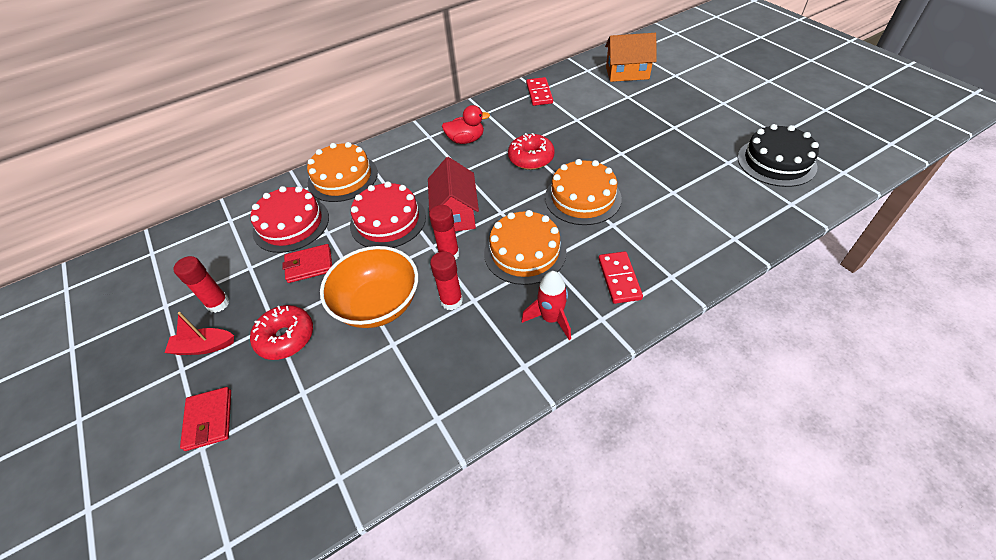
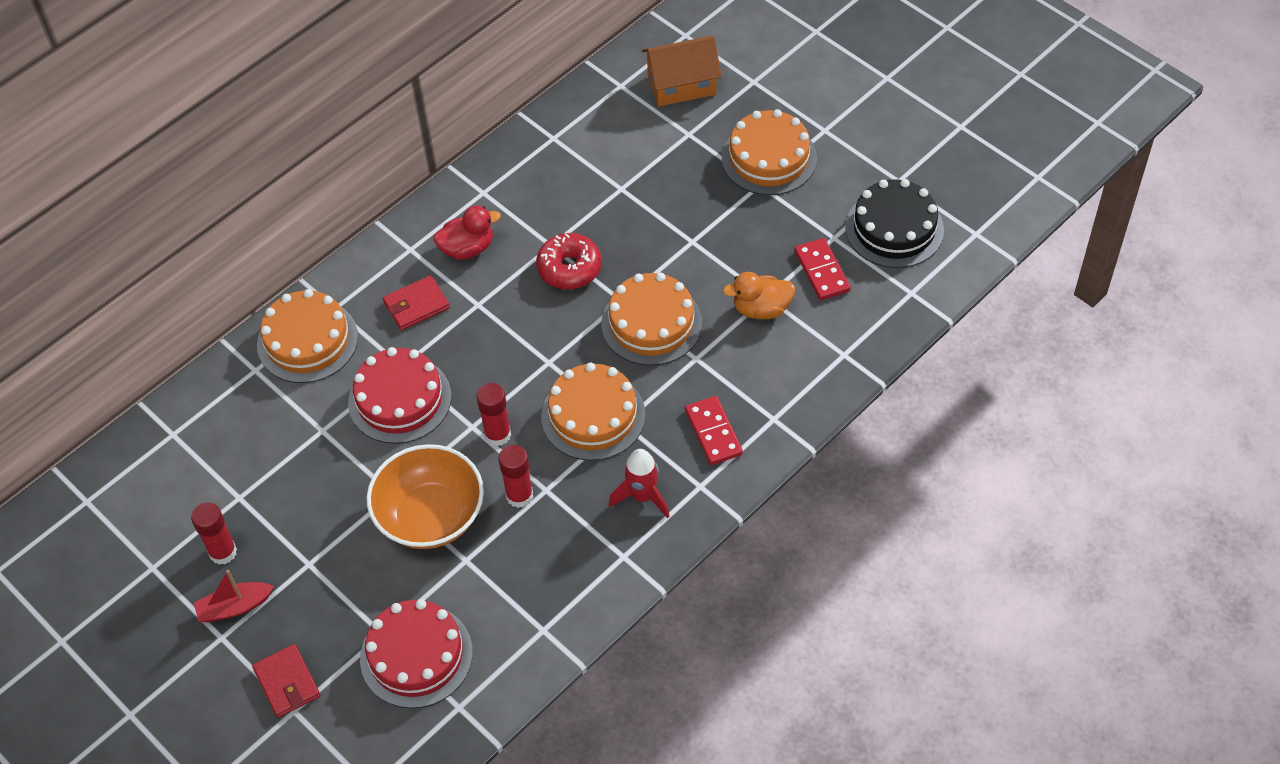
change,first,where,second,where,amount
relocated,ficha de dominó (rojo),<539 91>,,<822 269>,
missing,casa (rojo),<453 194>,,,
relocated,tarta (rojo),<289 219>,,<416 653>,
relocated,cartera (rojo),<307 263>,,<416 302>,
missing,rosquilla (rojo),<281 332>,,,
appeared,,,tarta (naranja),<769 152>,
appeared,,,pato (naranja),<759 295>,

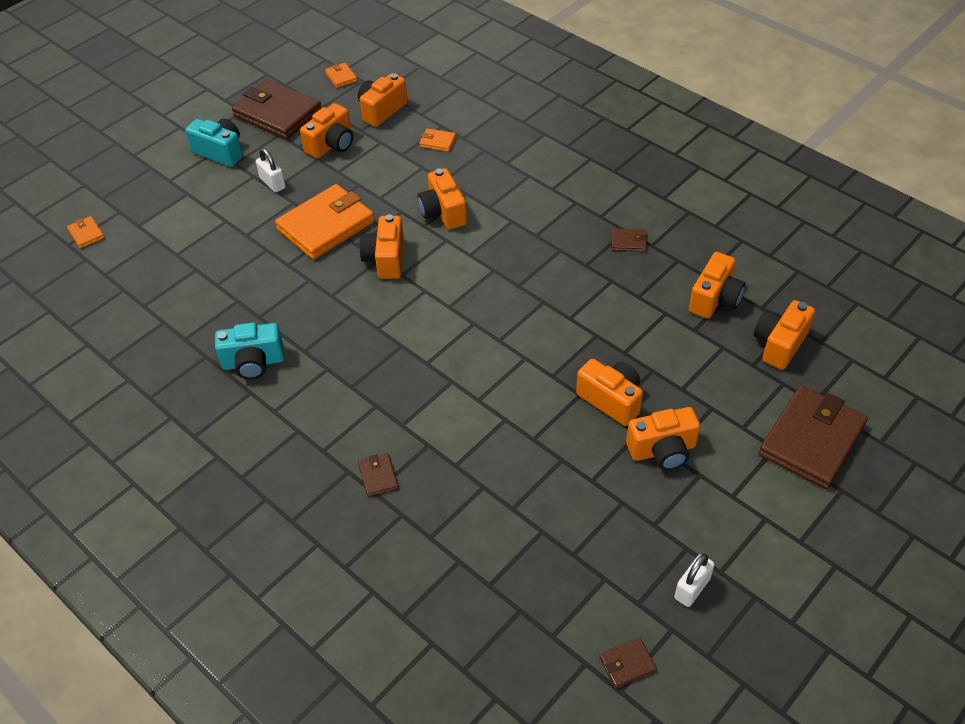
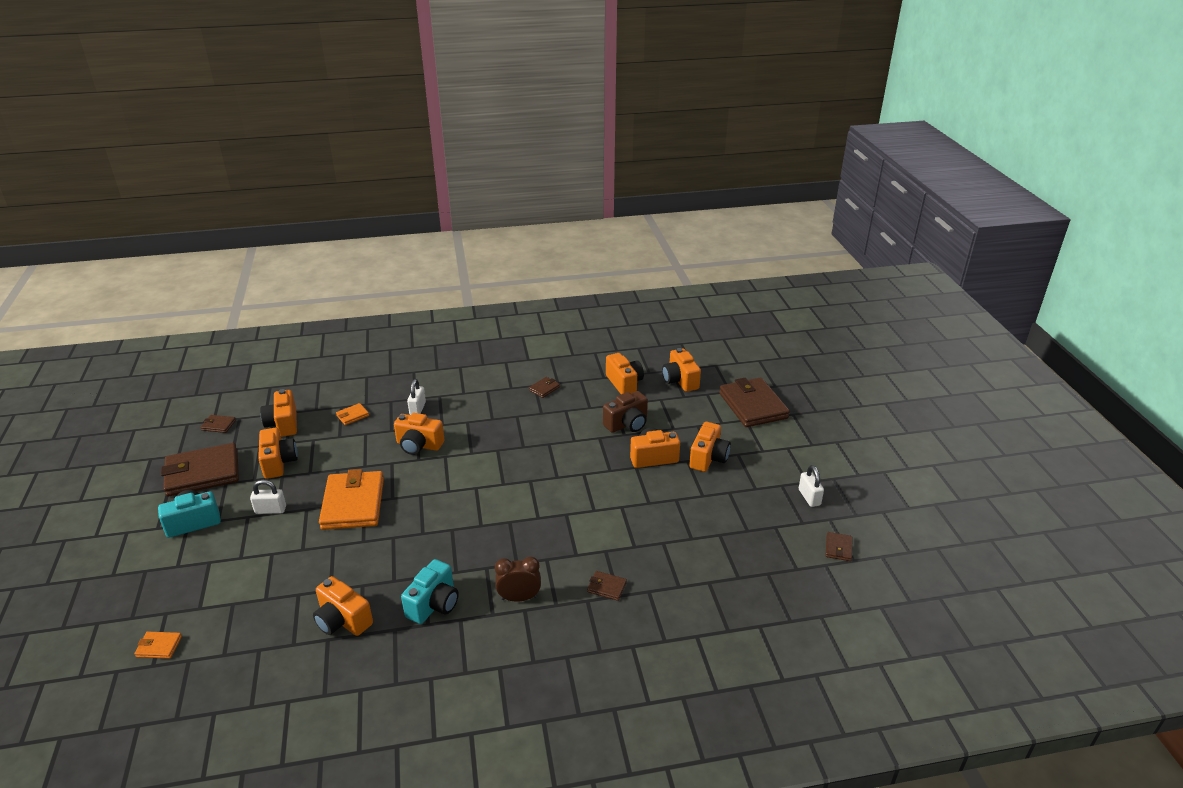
change,first,where,second,where,amount
colour,cartera (naranja),<341 75>,cartera (marrón),<218 424>,
relocated,cámara (naranja),<381 246>,,<343 606>,
appeared,,,candado (blanco),<416 397>,
appeared,,,cámara (marrón),<625 412>,
appeared,,,despertador (marrón),<518 579>,

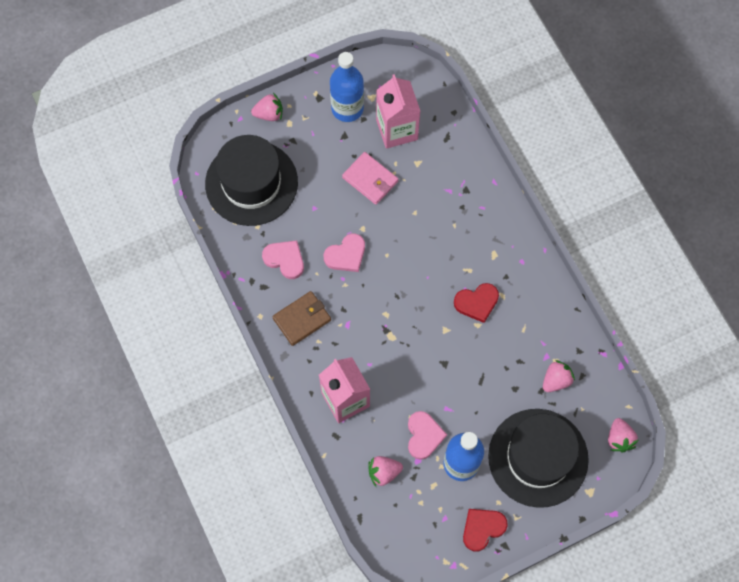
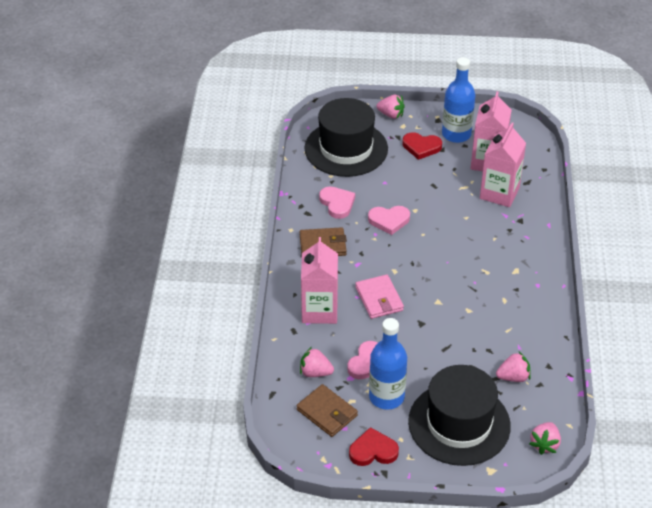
change,first,where,second,where,amount
relocated,cartera (rosa),<370 178>,,<379 296>,
relocated,corazón (rojo),<476 303>,,<422 146>,
appeared,,,cartón de leche (rosa),<503 165>,
appeared,,,cartera (marrón),<327 410>,

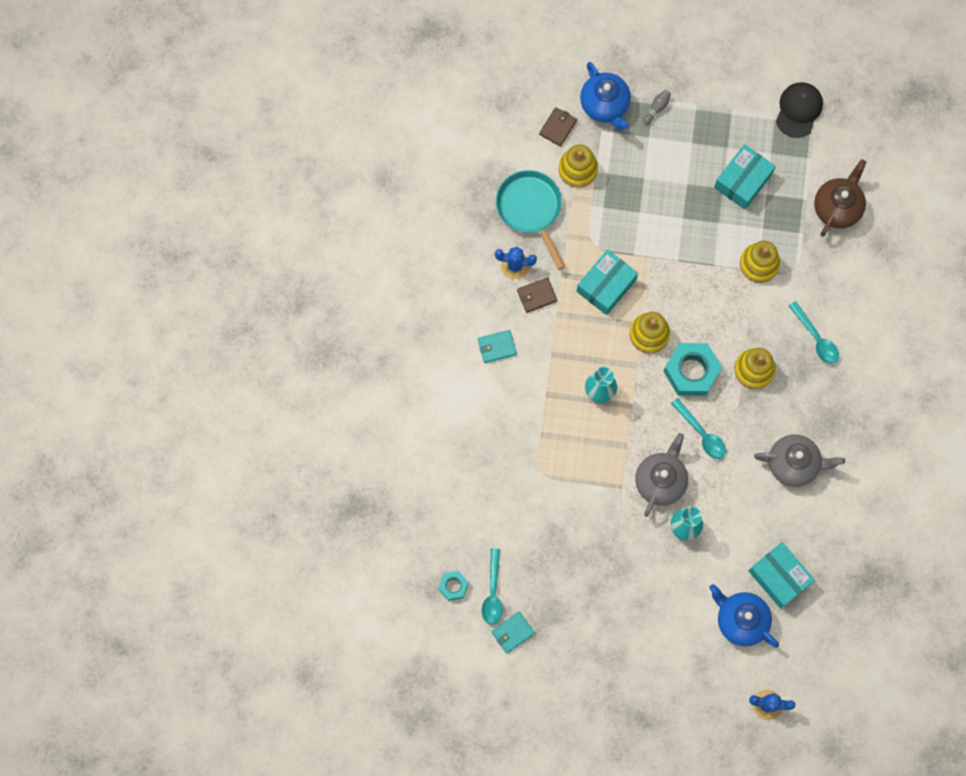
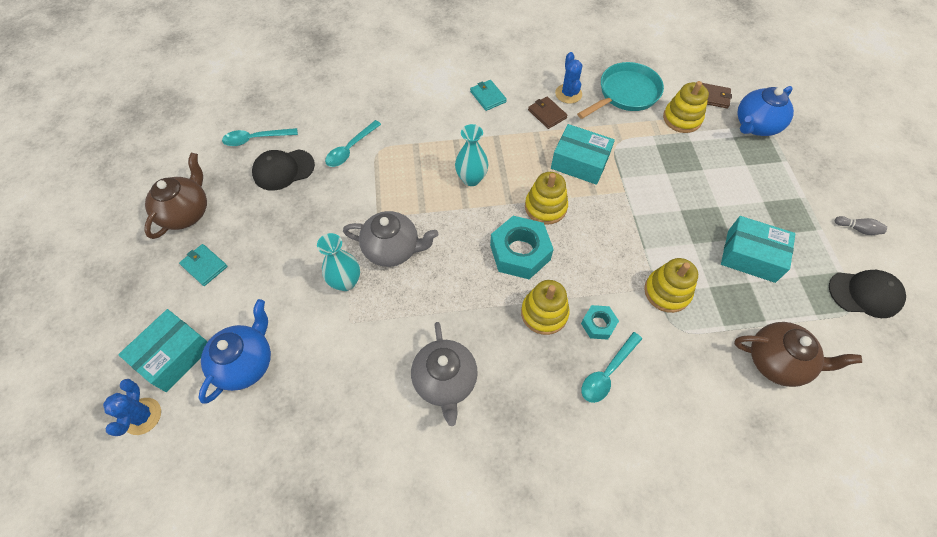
change,first,where,second,where,amount
relocated,bolo (gris),<657 107>,,<861 225>,
relocated,cuchara (turquesa),<698 428>,,<353 143>,
relocated,caja (turquesa),<782 575>,,<163 350>,
relocated,tuerca (turquesa),<453 586>,,<600 322>,
relocated,cartera (turquesa),<513 632>,,<203 265>,
appeared,,,gorra (negro),<283 170>,
appeared,,,tetera (marrón),<175 196>,

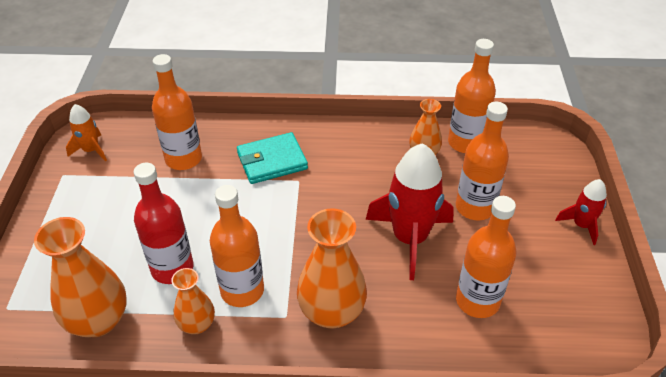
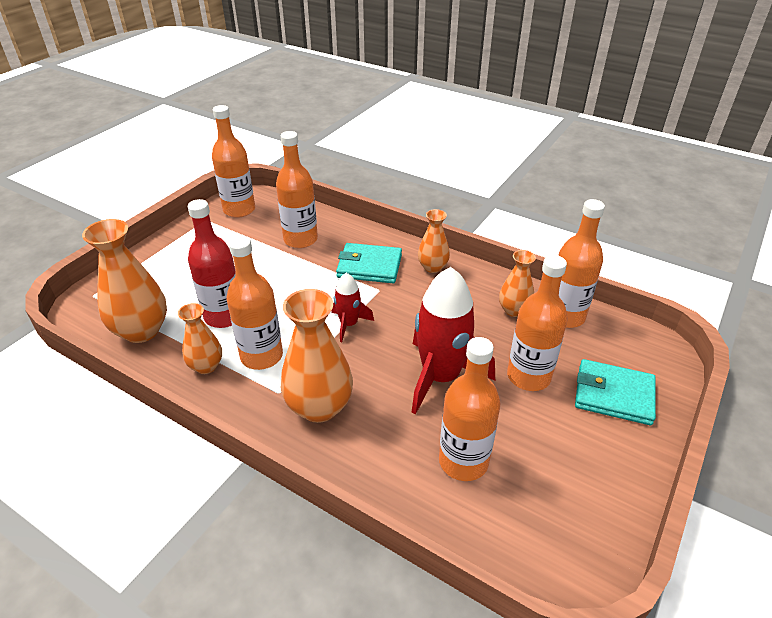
change,first,where,second,where,amount
exchanged,cohete (naranja),<86 132>,botella (naranja),<233 161>,
relocated,cohete (rojo),<581 212>,,<352 307>,
appeared,,,florero (naranja),<434 241>,
appeared,,,cartera (turquesa),<615 392>,

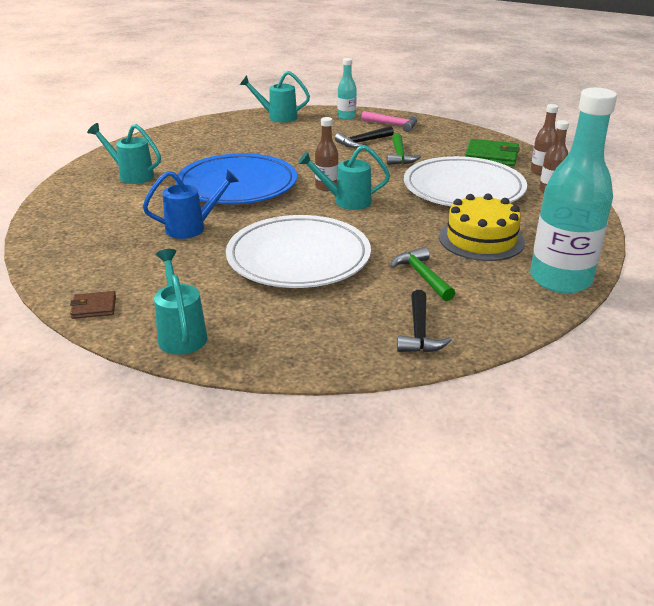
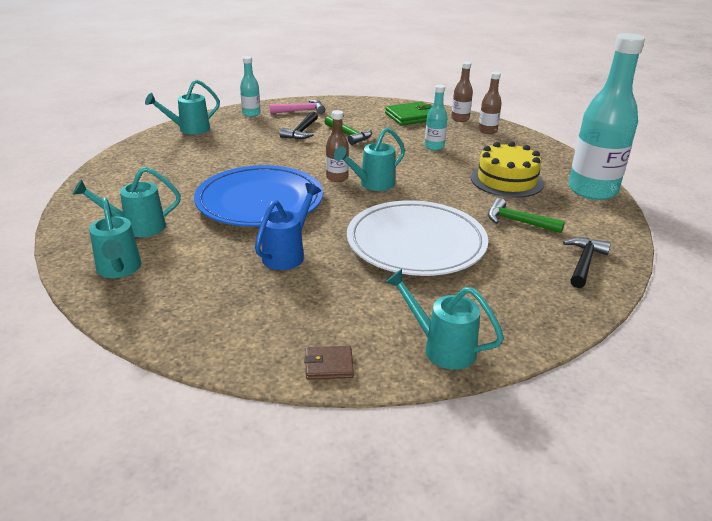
change,first,where,second,where,amount
exchanged,plato (blanco),<465 181>,botella (turquesa),<436 117>,
spun,martillo (negro),<424 321>,,<587 262>,120 degrees counterclockwise
spun,cartera (marrón),<93 305>,,<329 363>,45 degrees clockwise
appeared,,,regadera (turquesa),<115 237>,

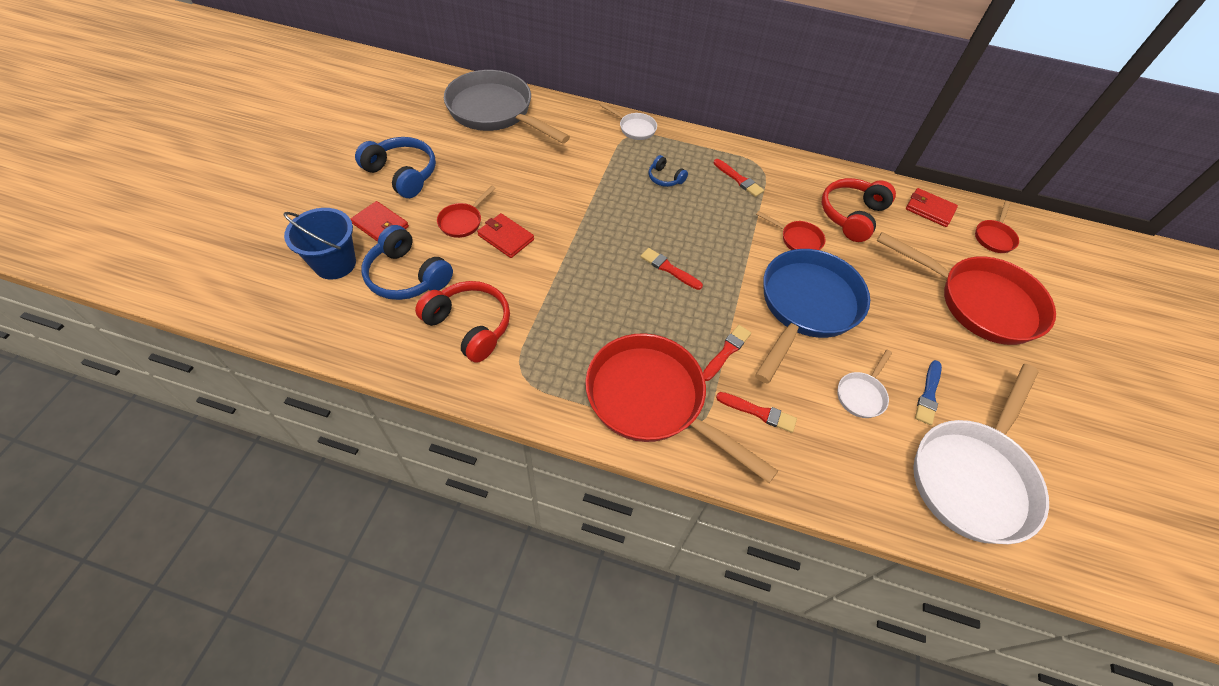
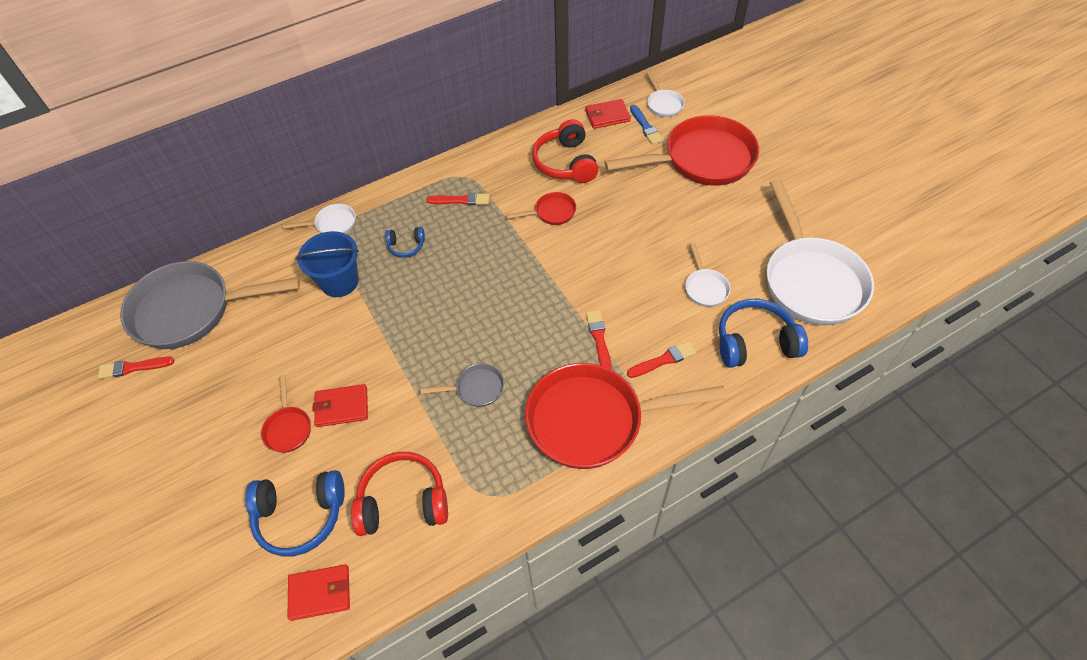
change,first,where,second,where,amount
relocated,auriculares (azul),<395 167>,,<763 333>,
relocated,cartera (rojo),<380 221>,,<319 593>,
colour,sartén (rojo),<997 227>,sartén (blanco),<666 94>,
relocated,balde (azul),<320 243>,,<327 264>,
relocated,pincel (rojo),<671 269>,,<136 368>,
missing,sartén (azul),<812 316>,,,
relocated,pincel (azul),<928 392>,,<646 124>,
appeared,,,sartén (gris),<462 385>,

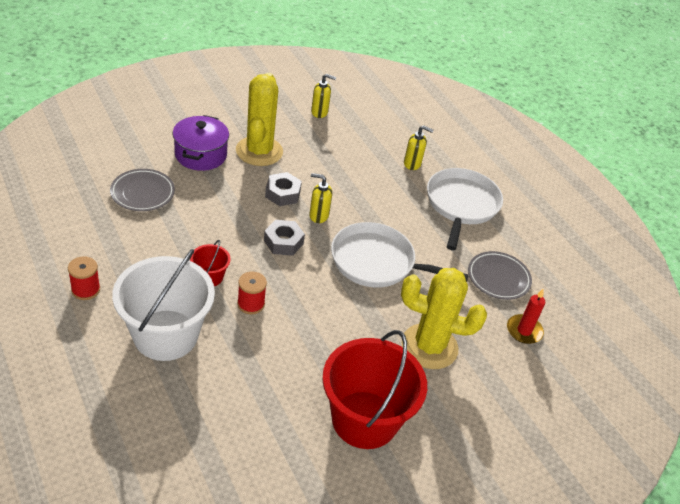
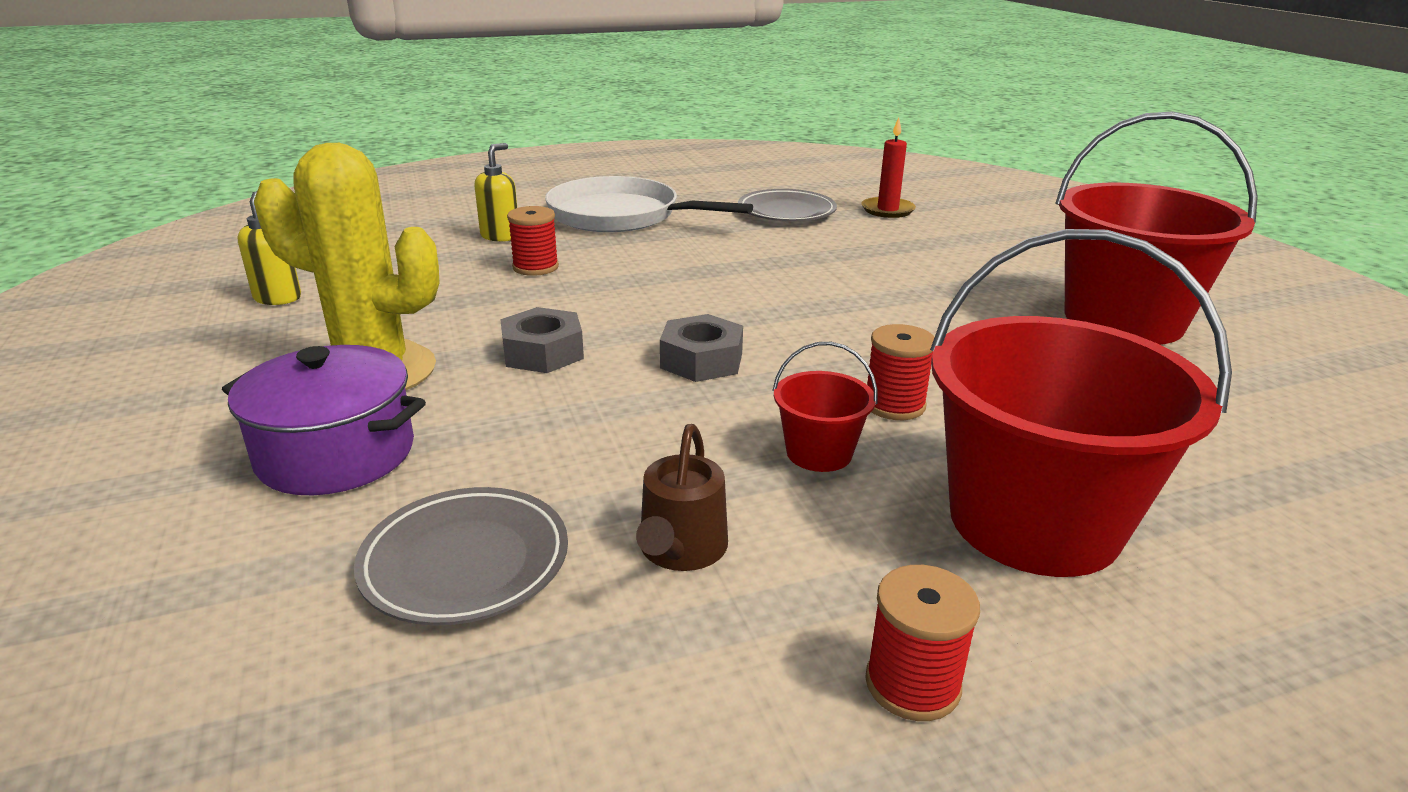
change,first,where,second,where,amount
missing,dispensador de jabón (amarillo),<320 198>,,,
missing,sartén (blanco),<400 255>,,,
colour,balde (blanco),<163 305>,balde (rojo),<1081 403>,
missing,cactus (amarillo),<444 318>,,,
appeared,,,carrete (rojo),<533 241>,
appeared,,,regadera (marrón),<682 497>,

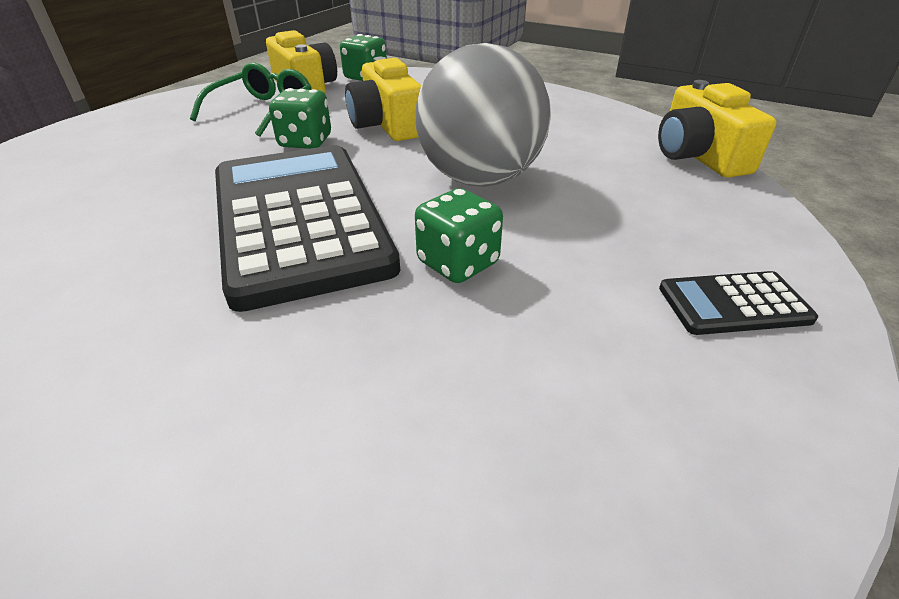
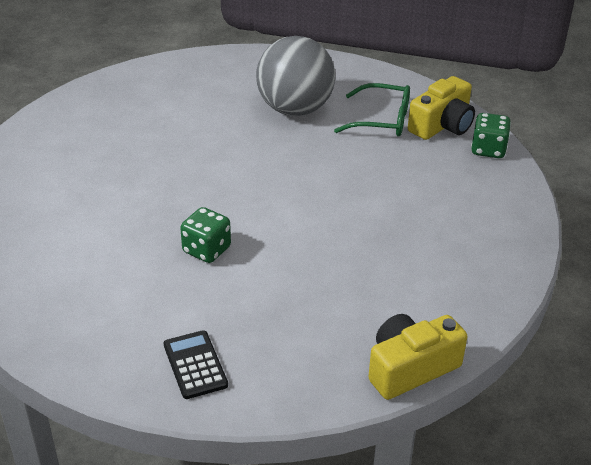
change,first,where,second,where,amount
relocated,pelota (gris),<483 115>,,<295 76>,
missing,cámara (amarillo),<383 99>,,,
missing,dado (verde),<300 118>,,,
missing,calculadora (negro),<307 228>,,,

